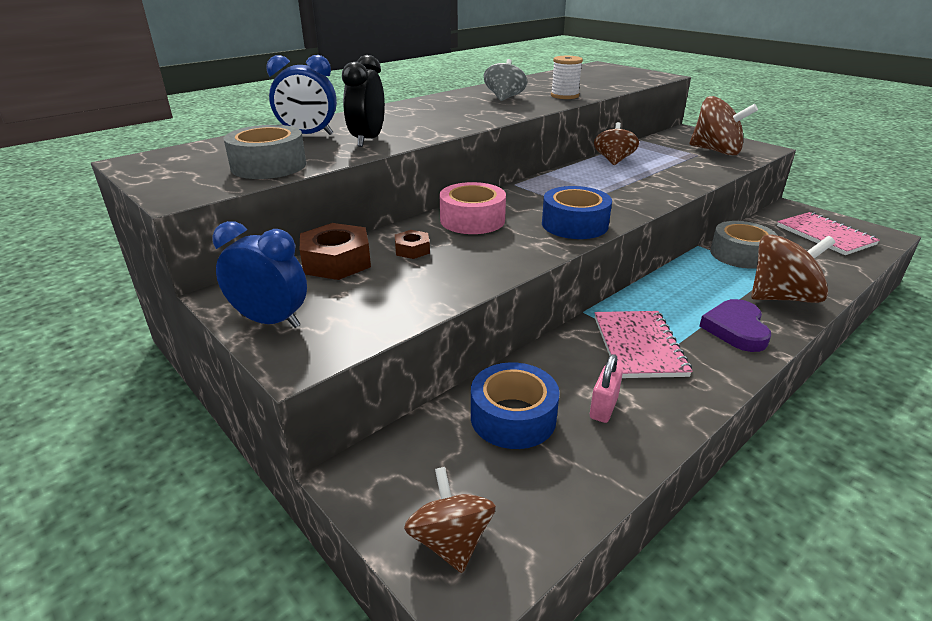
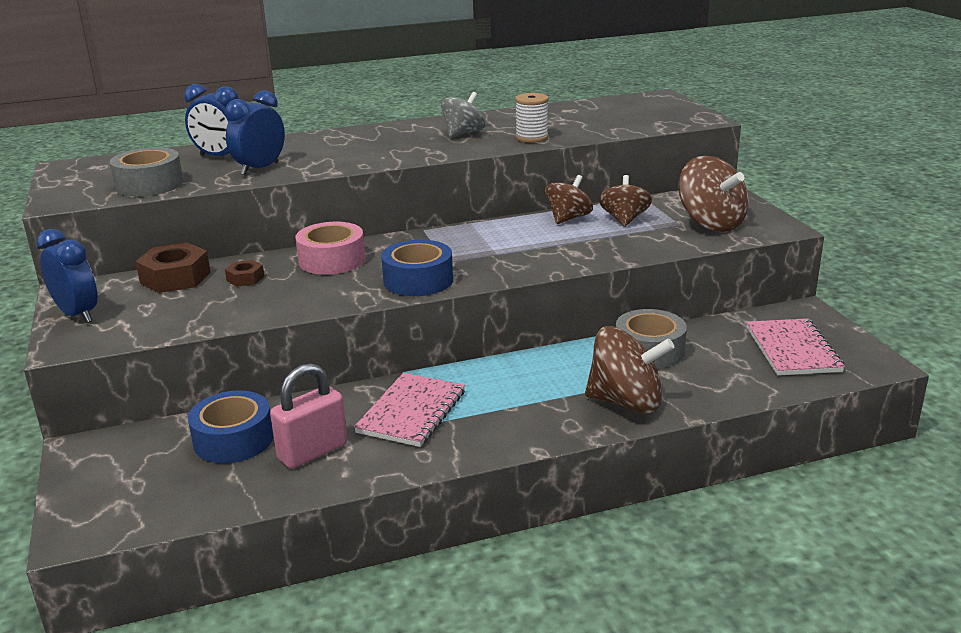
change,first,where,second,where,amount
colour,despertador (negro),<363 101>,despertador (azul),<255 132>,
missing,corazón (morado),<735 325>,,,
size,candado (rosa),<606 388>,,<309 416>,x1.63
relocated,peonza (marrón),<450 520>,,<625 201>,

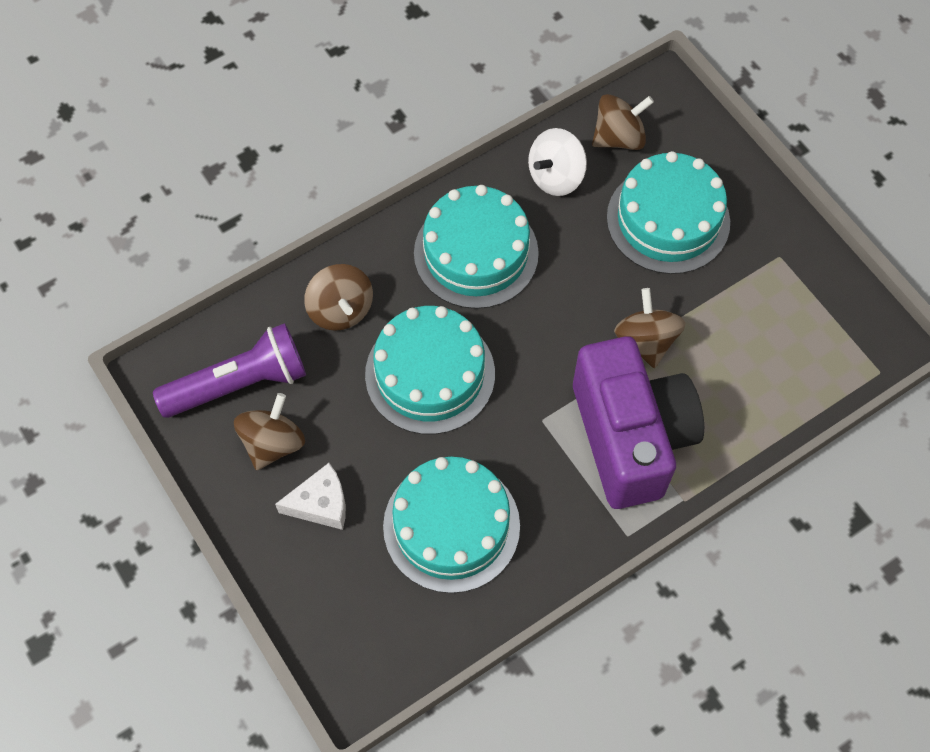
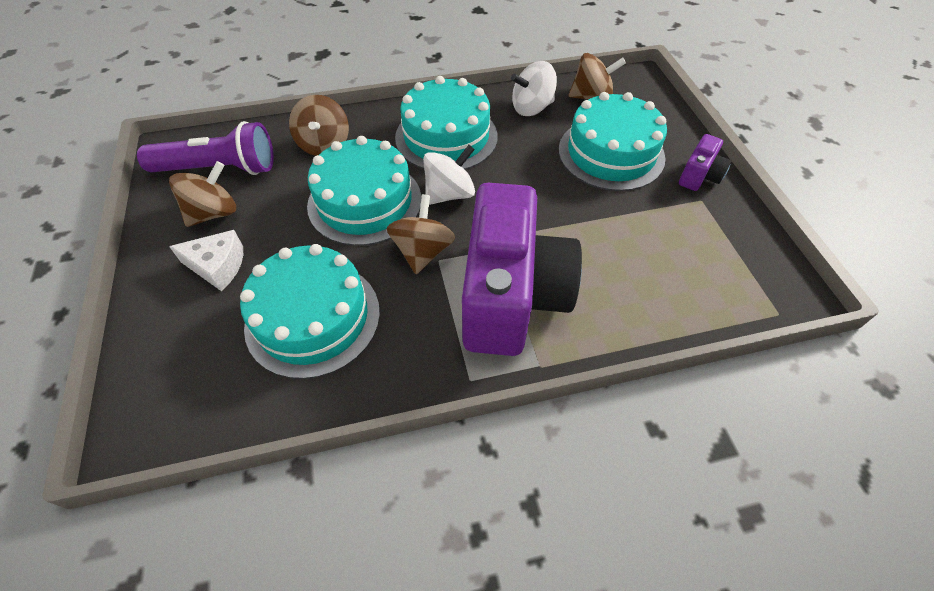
change,first,where,second,where,amount
relocated,peonza (marrón),<650 328>,,<421 234>,
appeared,,,cámara (morado),<705 162>,
appeared,,,peonza (blanco),<449 175>,

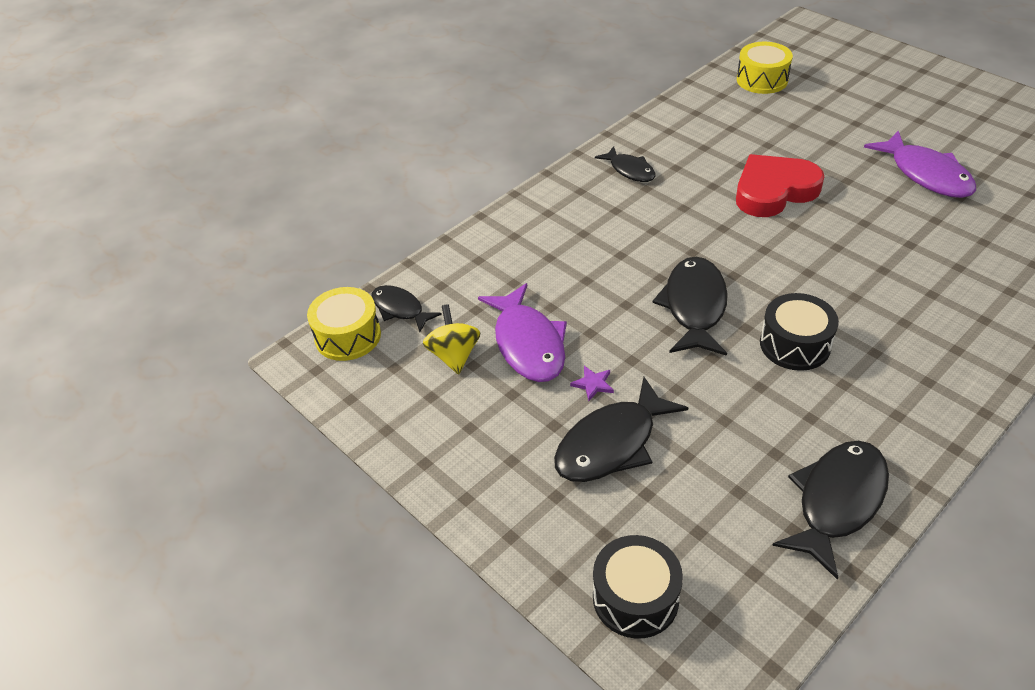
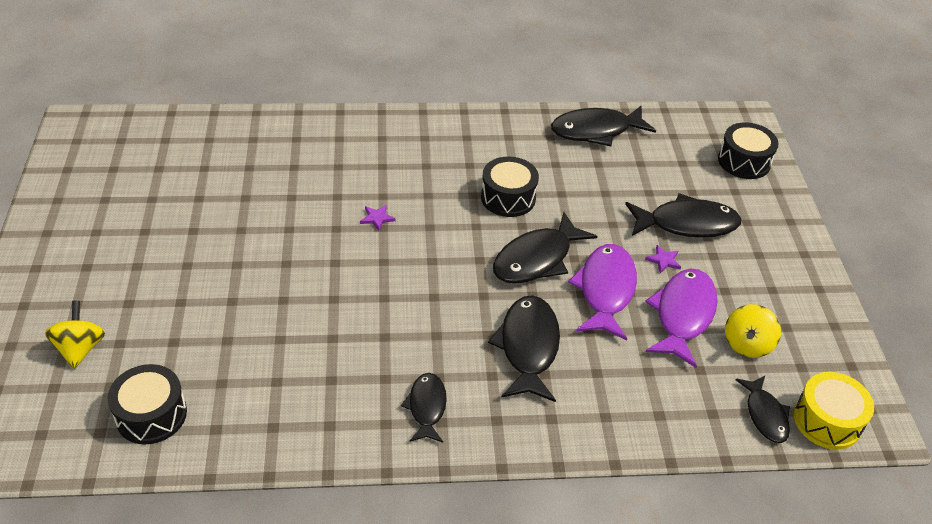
change,first,where,second,where,amount
colour,tambor (amarillo),<765 68>,tambor (negro),<147 404>,
relocated,pez (morado),<920 164>,,<602 292>,
missing,corazón (rojo),<780 185>,,,
appeared,,,estrella (morado),<377 218>,
appeared,,,pez (negro),<524 348>,
appeared,,,peonza (amarillo),<75 335>,

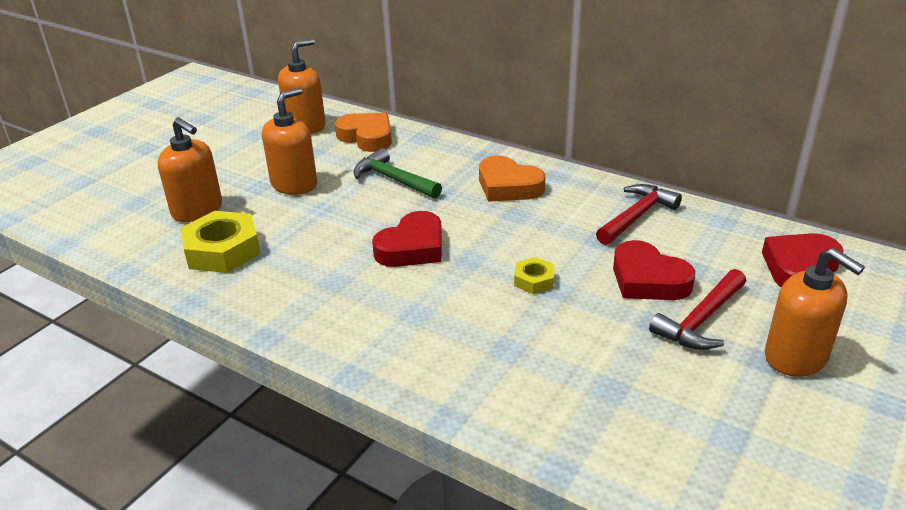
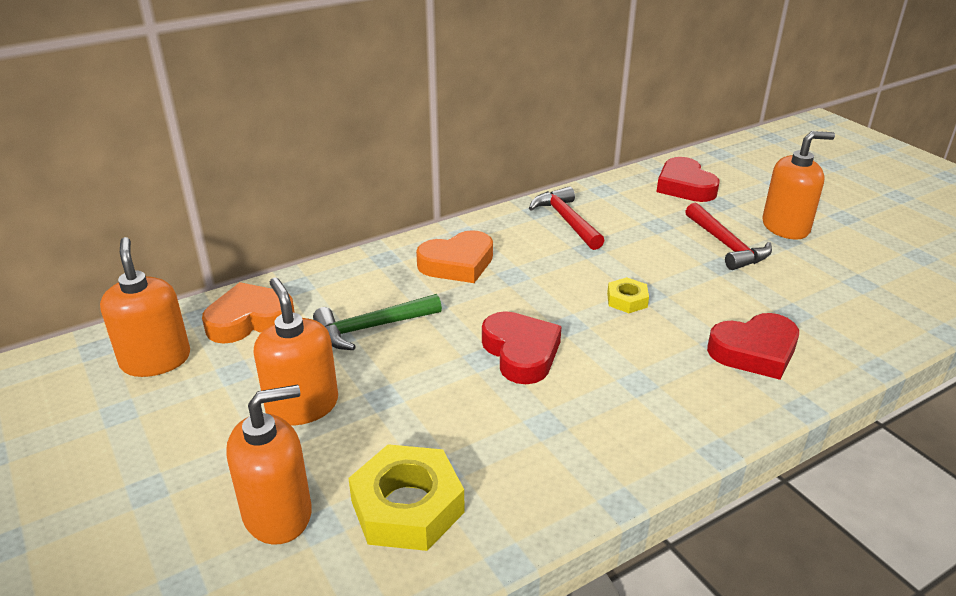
change,first,where,second,where,amount
relocated,corazón (rojo),<654 270>,,<753 346>,

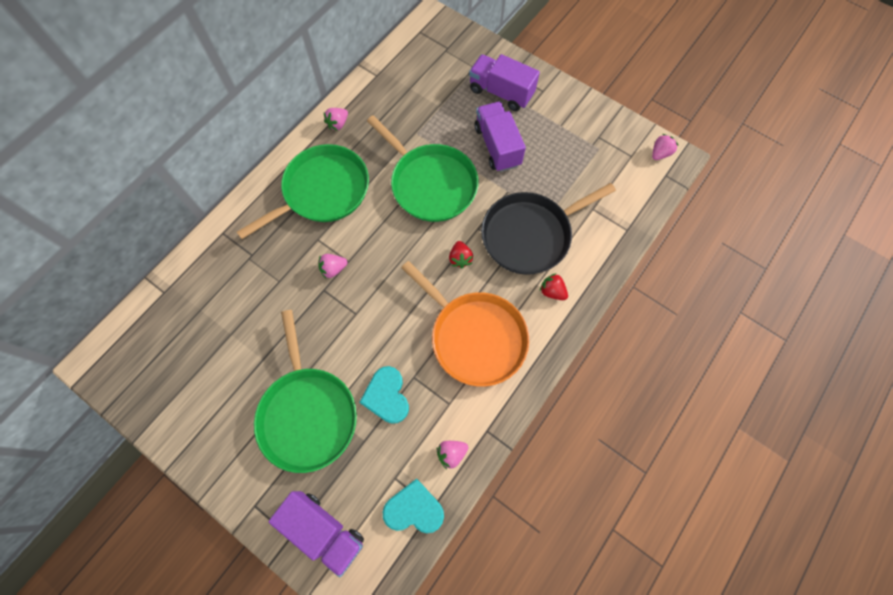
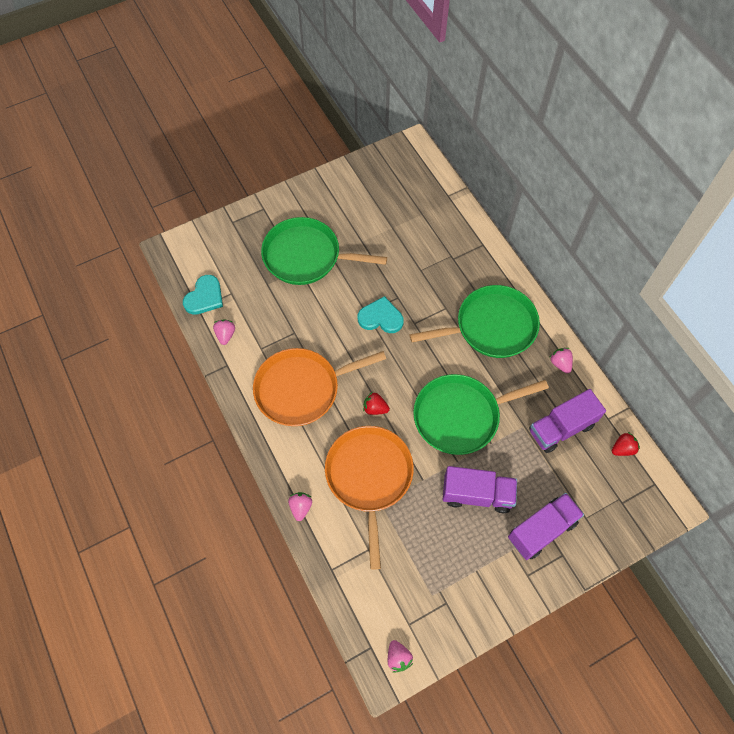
change,first,where,second,where,amount
spun,sartén (verde),<303 191>,,<475 321>,90 degrees counterclockwise
colour,sartén (negro),<548 229>,sartén (naranja),<369 497>,
relocated,fresa (rosa),<333 266>,,<300 506>,
relocated,fresa (rojo),<554 286>,,<626 444>,
relocated,corazón (turquesa),<384 395>,,<381 314>,
relocated,camión (morado),<316 534>,,<567 421>,

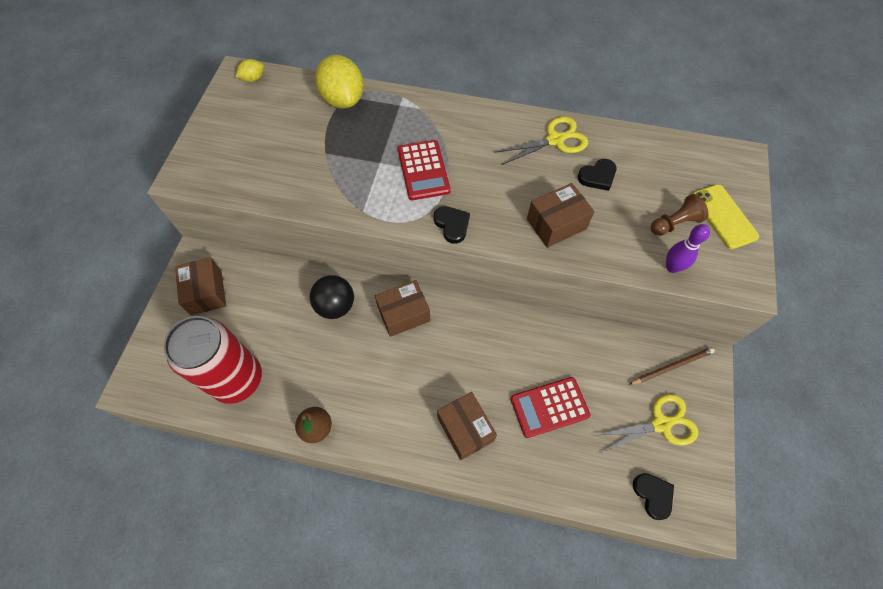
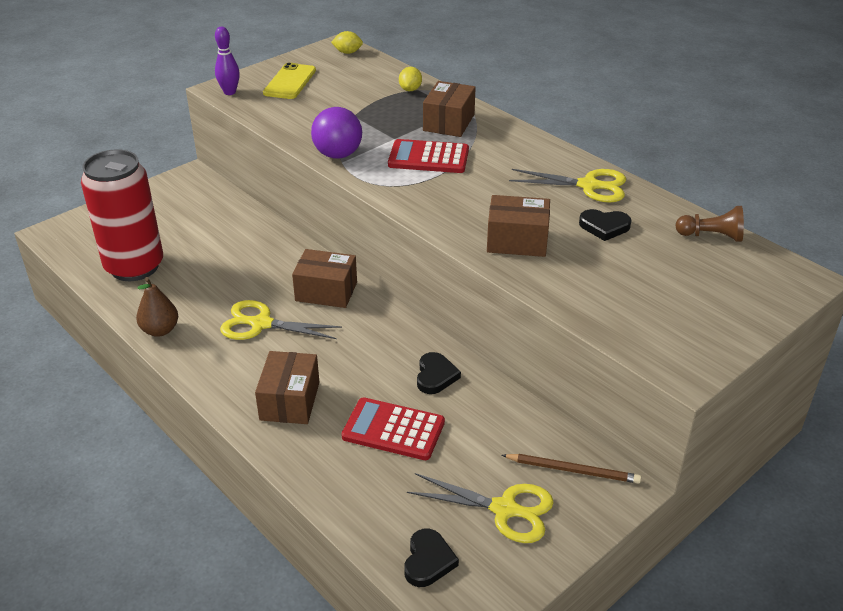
change,first,where,second,where,amount
size,limón (amarillo),<339 82>,,<410 79>,x0.47
spun,calculadora (rojo),<424 170>,,<428 156>,75 degrees clockwise
relocated,móvil (amarillo),<726 216>,,<289 81>,
relocated,peón (marrón),<680 215>,,<709 224>,
relocated,corazón (negro),<452 225>,,<439 373>,
relocated,bolo (morado),<688 248>,,<227 61>,
relocated,caja (marrón),<200 286>,,<449 109>,
missing,pelota (negro),<332 297>,,,
appeared,,,pelota (morado),<336 133>,
appeared,,,tijeras (amarillo),<281 320>,

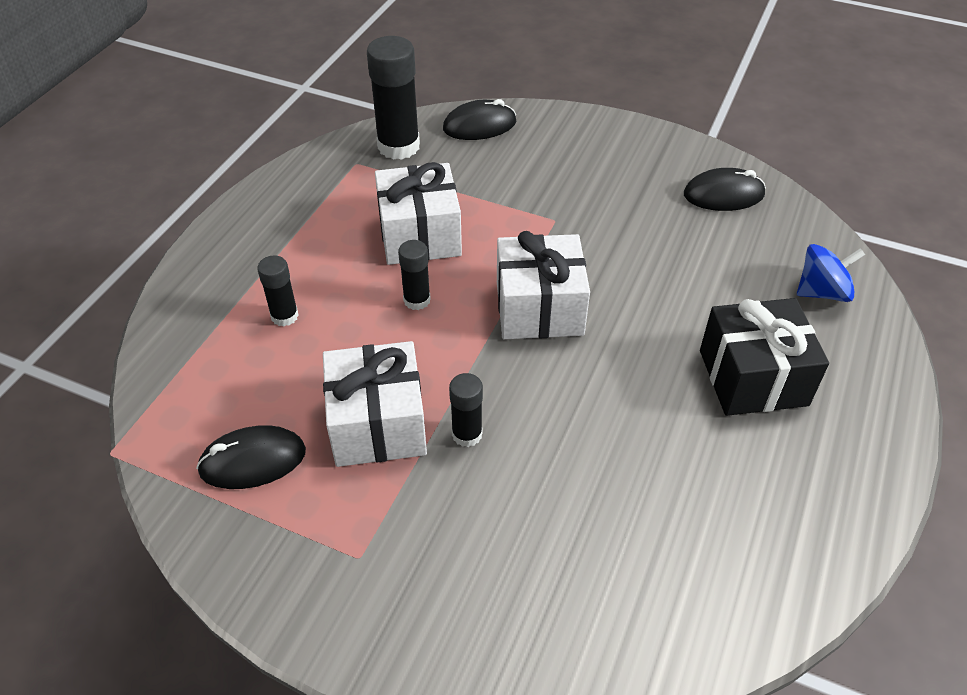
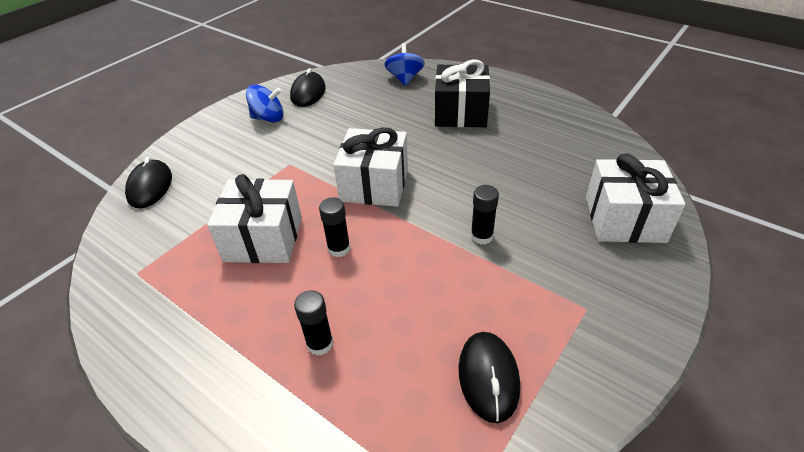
change,first,where,second,where,amount
missing,barra de pegamento (negro),<393 98>,,,
relocated,regalo (blanco),<375 404>,,<636 198>,
appeared,,,peonza (azul),<265 104>,

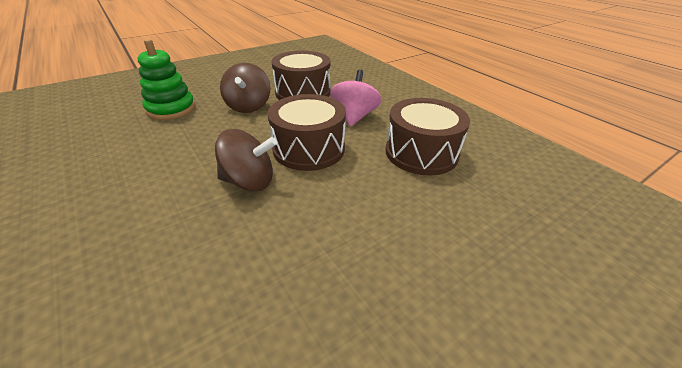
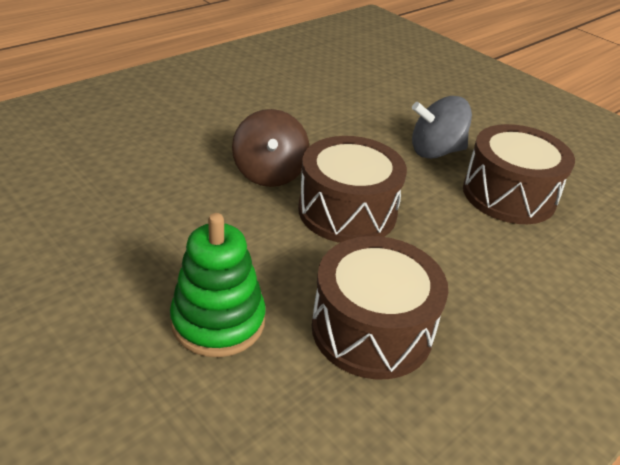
change,first,where,second,where,amount
relocated,juguete apilable (verde),<166 79>,,<218 285>,
colour,peonza (marrón),<245 88>,peonza (gris),<442 127>,
missing,peonza (rosa),<356 98>,,,

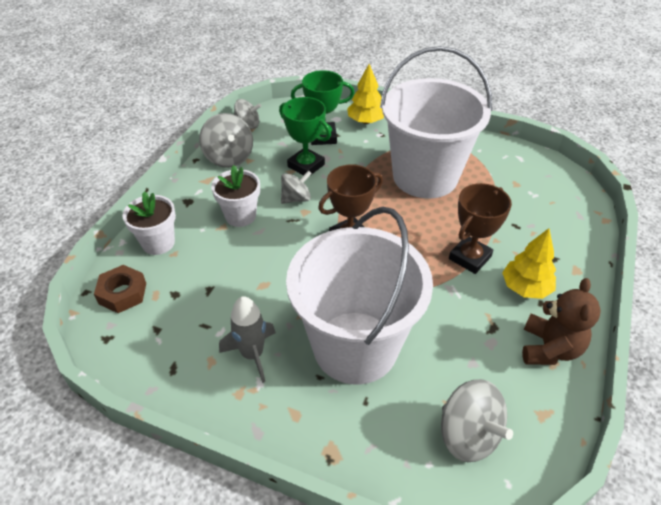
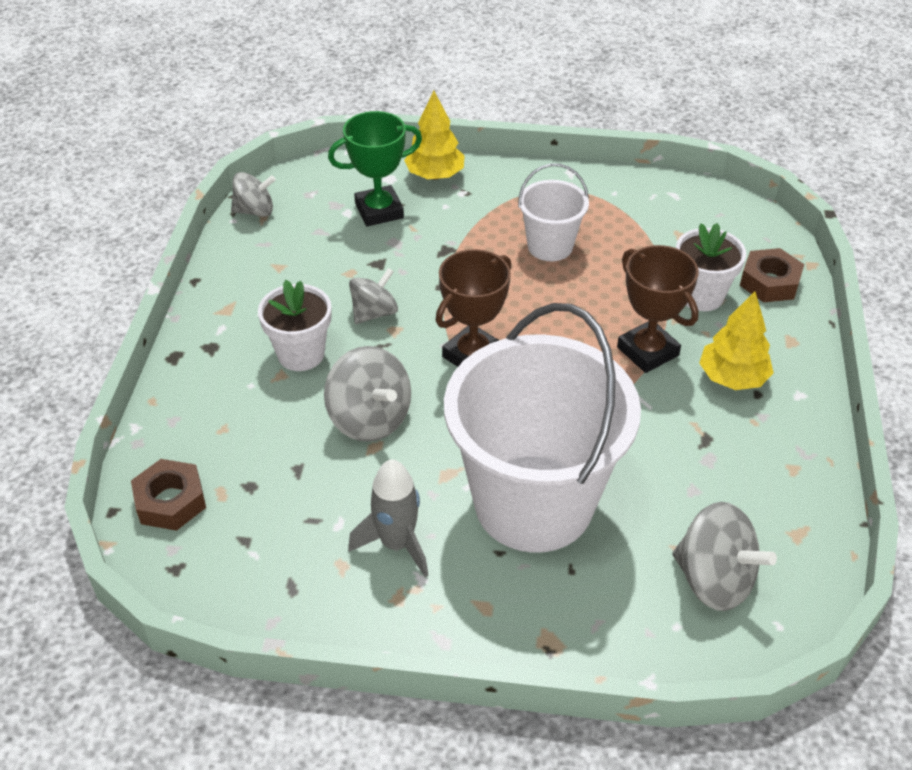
change,first,where,second,where,amount
size,balde (blanco),<436 122>,,<553 212>,x0.47
missing,trofeo (verde),<305 136>,,,
relocated,peonza (gris),<226 140>,,<367 394>,
spun,trofeo (marrón),<480 228>,,<658 309>,60 degrees counterclockwise
relocated,maceta (blanco),<149 223>,,<711 267>,
missing,osito (marrón),<561 321>,,,
appeared,,,tuerca (marrón),<772 275>,

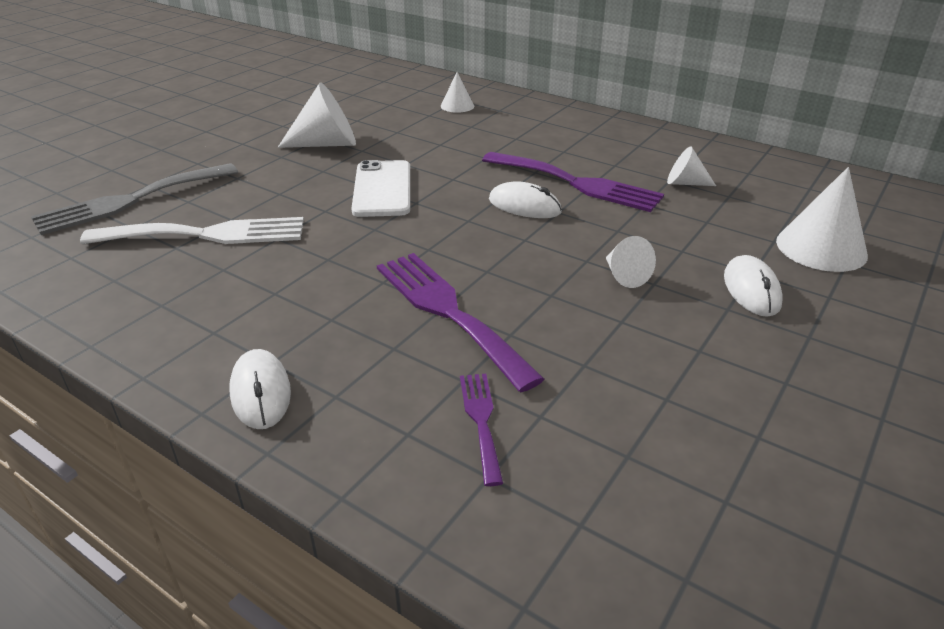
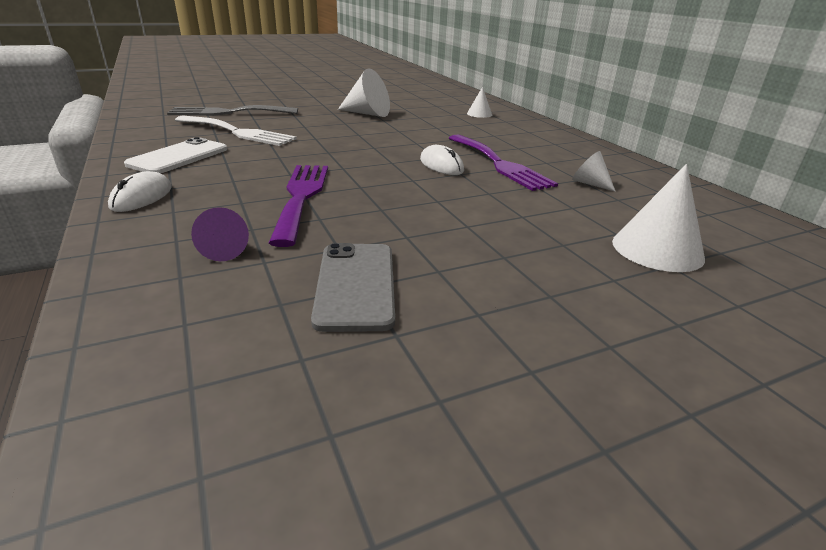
change,first,where,second,where,amount
relocated,móvil (blanco),<380 188>,,<175 155>,
missing,cono (blanco),<631 262>,,,
missing,ratón (blanco),<753 286>,,,
exchanged,tenedor (morado),<481 430>,cono (morado),<220 234>,
appeared,,,móvil (gris),<353 287>,

